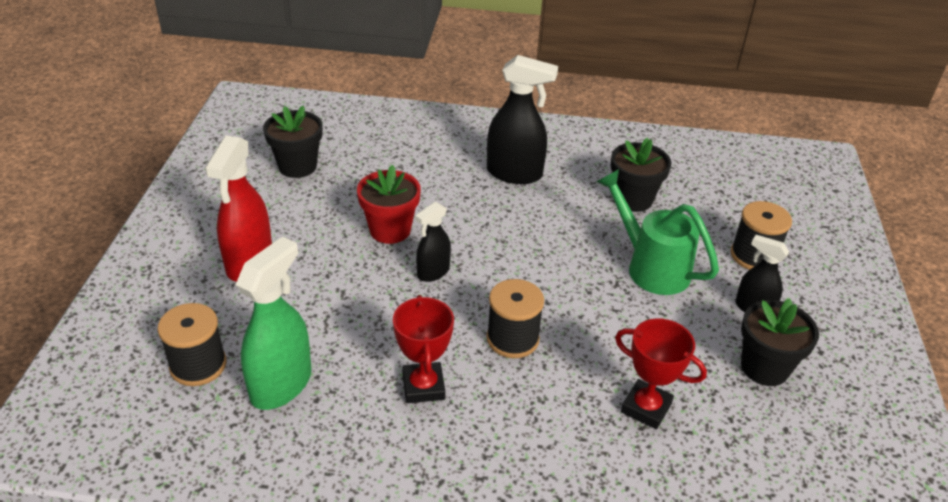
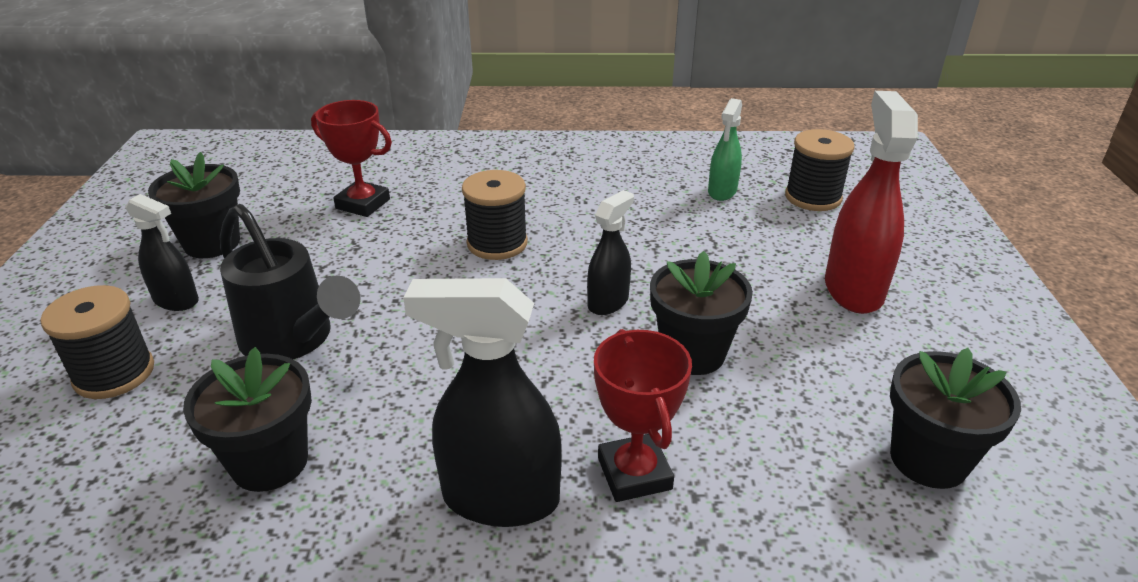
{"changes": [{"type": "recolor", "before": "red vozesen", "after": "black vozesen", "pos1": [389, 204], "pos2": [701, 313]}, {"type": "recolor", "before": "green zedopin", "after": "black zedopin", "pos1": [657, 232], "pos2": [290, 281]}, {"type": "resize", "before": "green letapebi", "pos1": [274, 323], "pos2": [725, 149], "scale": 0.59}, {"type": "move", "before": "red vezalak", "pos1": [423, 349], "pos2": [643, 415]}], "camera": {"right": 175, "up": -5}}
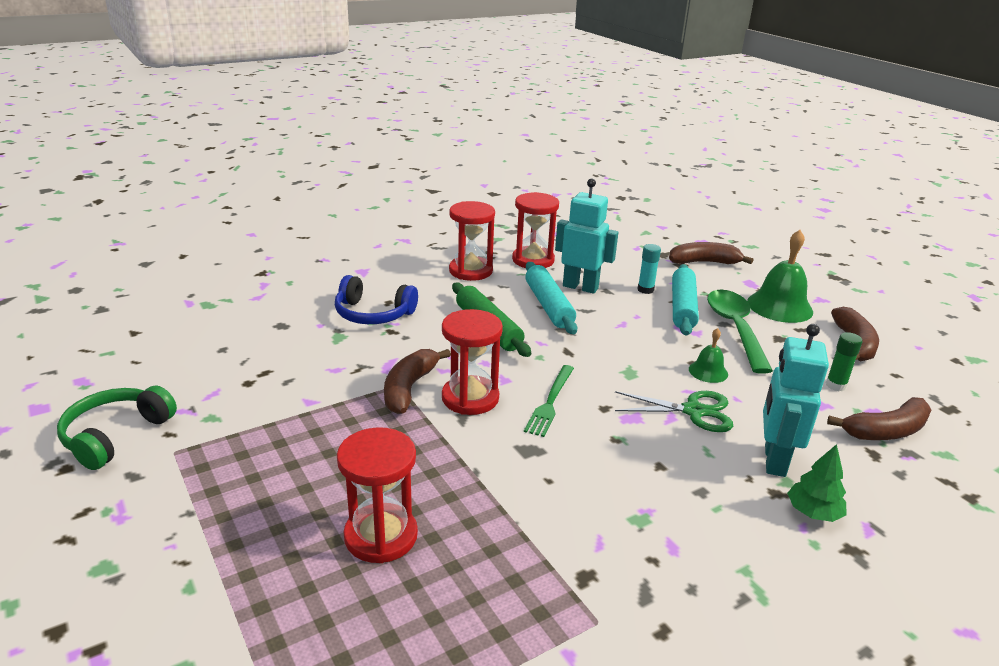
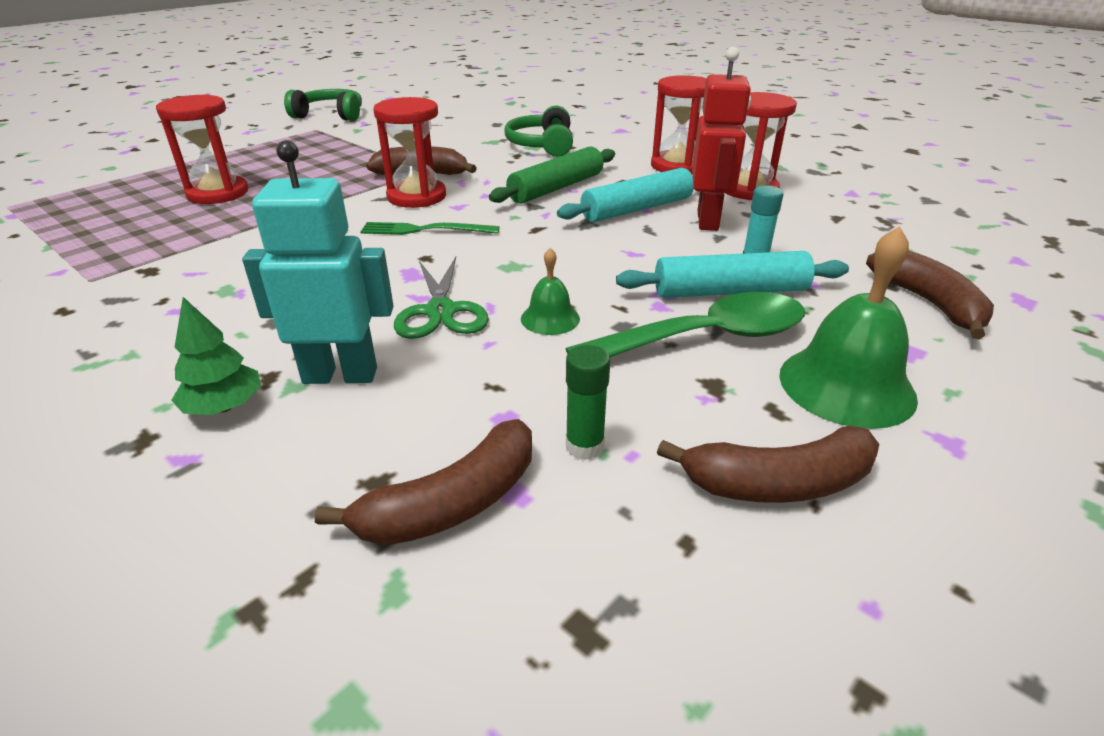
{"changes": [{"type": "recolor", "before": "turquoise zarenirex", "after": "red zarenirex", "pos1": [586, 236], "pos2": [721, 139]}, {"type": "recolor", "before": "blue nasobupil", "after": "green nasobupil", "pos1": [376, 299], "pos2": [538, 131]}, {"type": "rotate", "before": "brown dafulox", "pos1": [879, 418], "pos2": [423, 482], "turn": -90}], "camera": {"right": 75, "up": 5}}
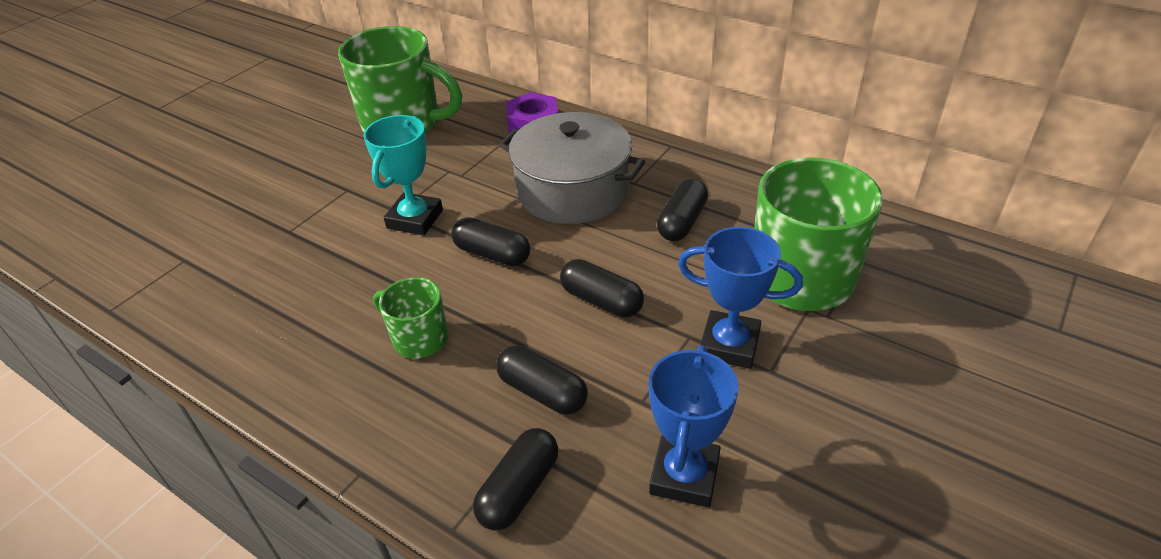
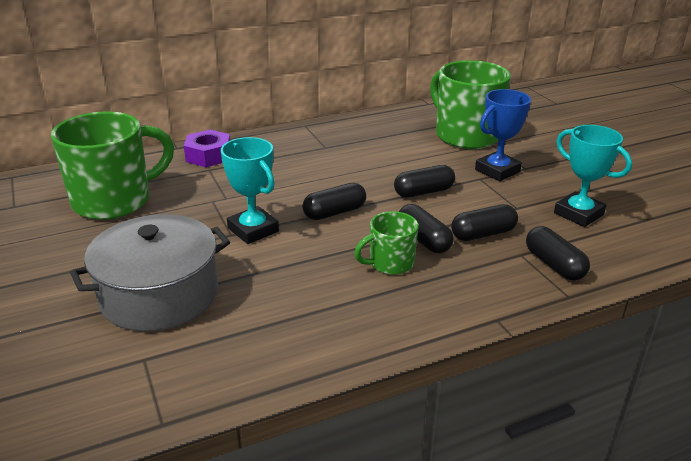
{"changes": [{"type": "move", "before": "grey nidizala", "pos1": [572, 168], "pos2": [150, 273]}, {"type": "move", "before": "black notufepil", "pos1": [682, 210], "pos2": [426, 228]}, {"type": "recolor", "before": "blue vezalak", "after": "turquoise vezalak", "pos1": [693, 426], "pos2": [593, 176]}], "camera": {"right": -60, "up": -10}}
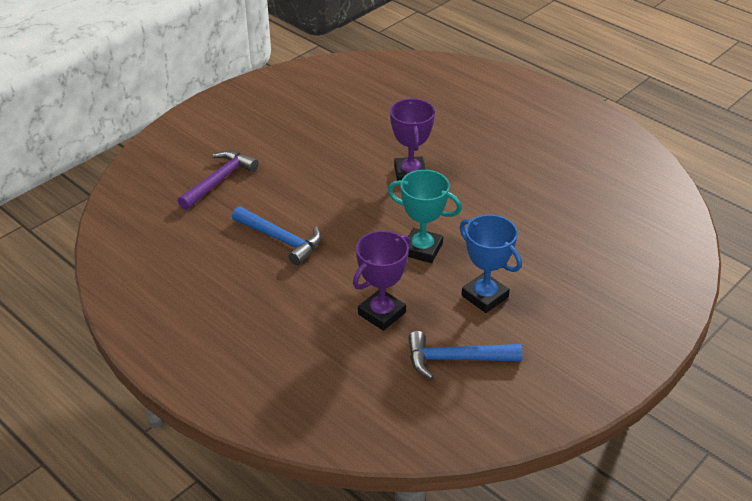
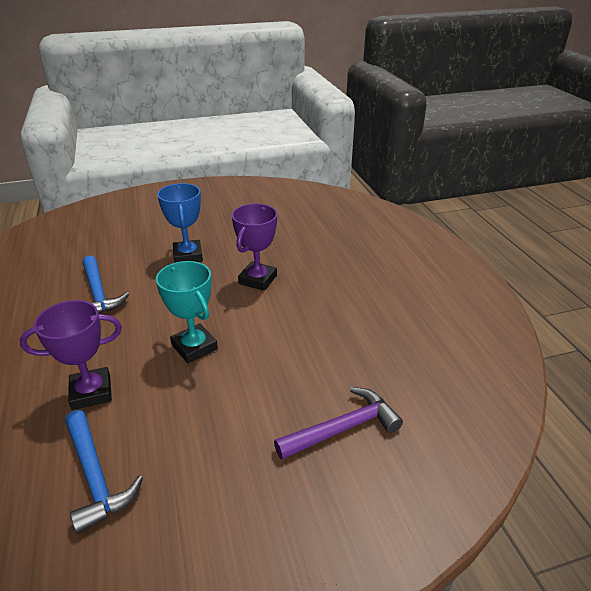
{"changes": [{"type": "move", "before": "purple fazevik", "pos1": [218, 180], "pos2": [338, 423]}, {"type": "move", "before": "blue vezalak", "pos1": [490, 264], "pos2": [180, 223]}, {"type": "rotate", "before": "blue fazevik", "pos1": [465, 355], "pos2": [104, 472], "turn": -150}], "camera": {"right": 30, "up": -5}}
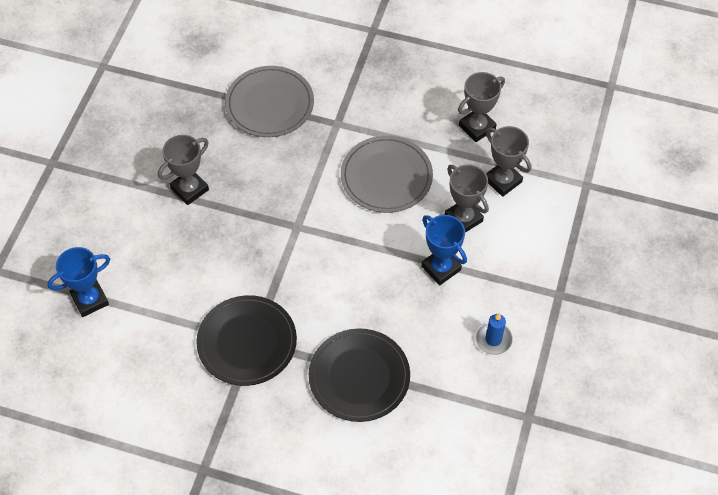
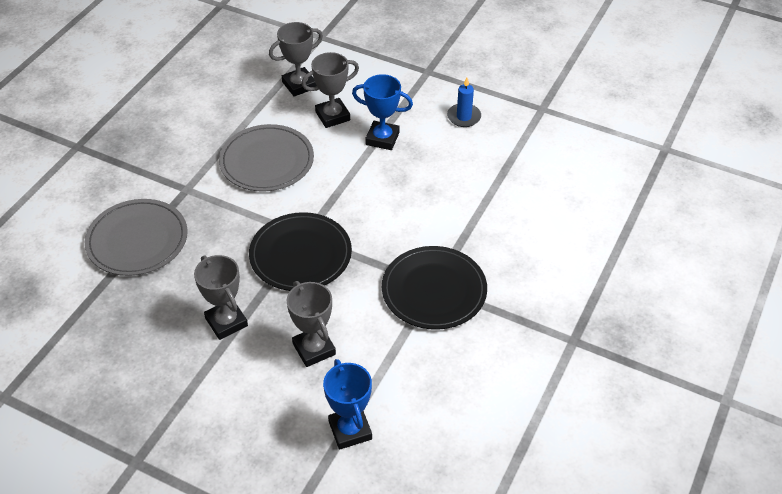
{"changes": [{"type": "move", "before": "grey vezalak", "pos1": [481, 107], "pos2": [311, 324]}, {"type": "rotate", "before": "blue vezalak", "pos1": [444, 250], "pos2": [382, 112], "turn": 45}, {"type": "move", "before": "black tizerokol", "pos1": [359, 375], "pos2": [300, 251]}], "camera": {"right": -80, "up": -10}}
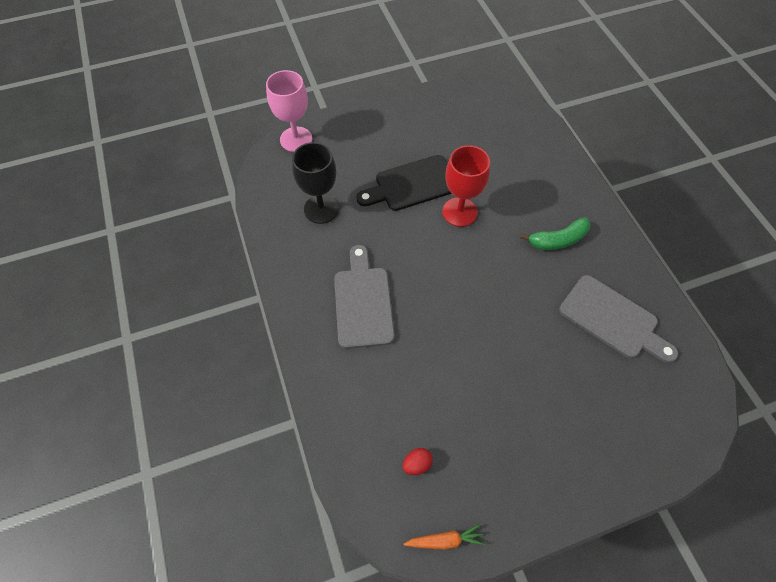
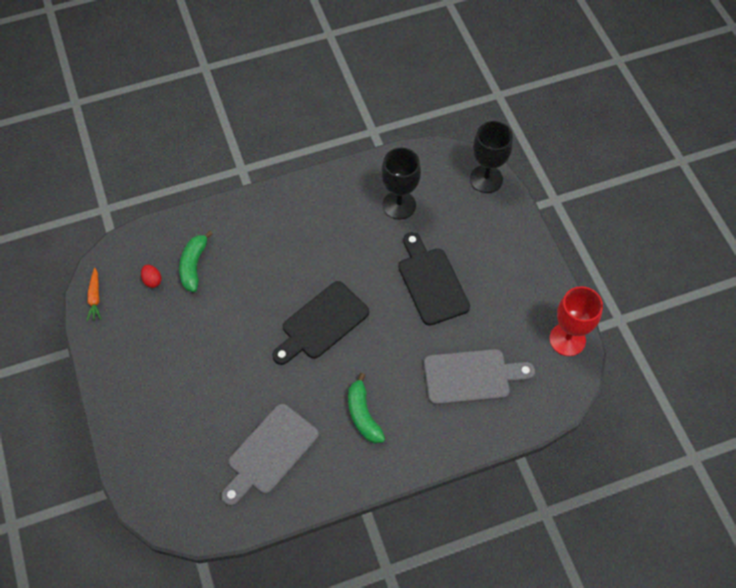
{"changes": [{"type": "recolor", "before": "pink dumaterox", "after": "black dumaterox", "pos1": [289, 111], "pos2": [491, 157]}, {"type": "move", "before": "red dumaterox", "pos1": [466, 186], "pos2": [576, 321]}, {"type": "move", "before": "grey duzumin", "pos1": [364, 297], "pos2": [479, 377]}, {"type": "insert", "after": "green dafulox", "pos2": [196, 261]}, {"type": "insert", "after": "black duzumin", "pos2": [320, 323]}], "camera": {"right": 90, "up": 0}}
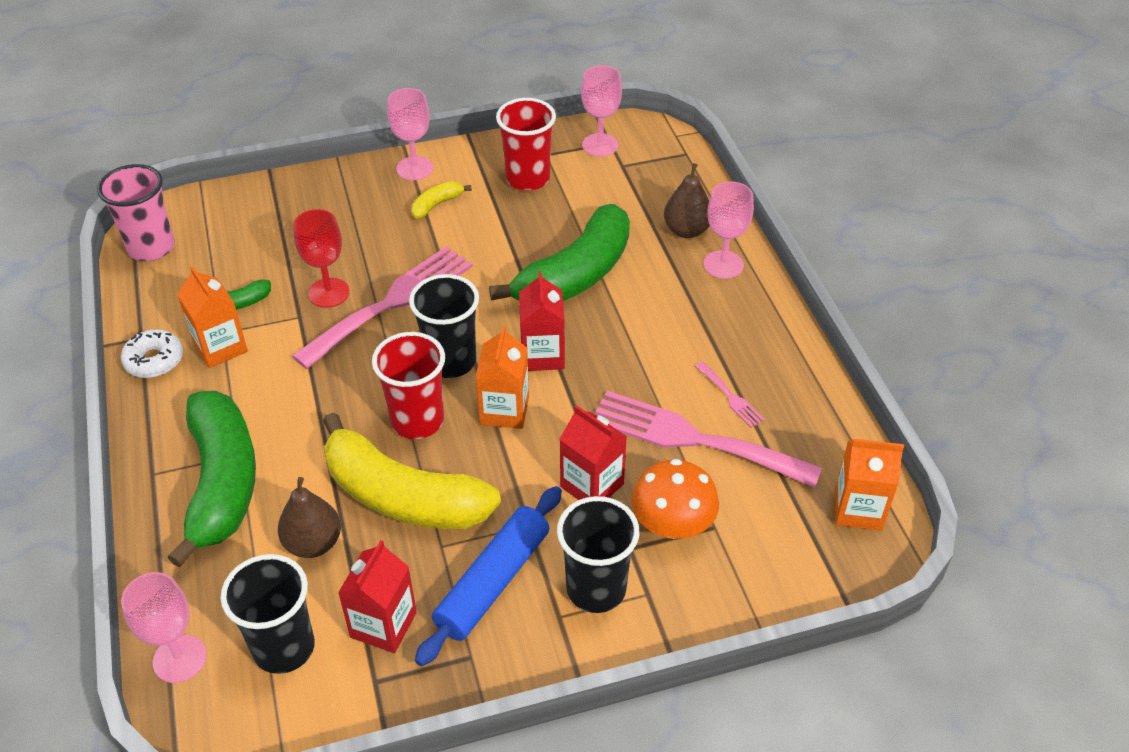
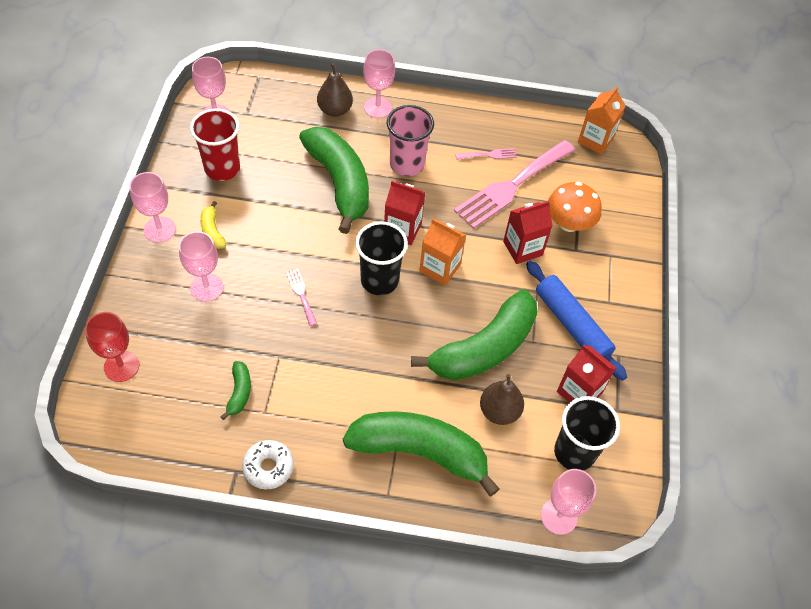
{"changes": [{"type": "move", "before": "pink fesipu", "pos1": [136, 212], "pos2": [410, 140]}, {"type": "move", "before": "red dumaterox", "pos1": [321, 258], "pos2": [112, 347]}, {"type": "resize", "before": "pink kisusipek", "pos1": [382, 307], "pos2": [301, 297], "scale": 0.42}, {"type": "delete", "before": "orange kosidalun", "pos1": [212, 317]}, {"type": "delete", "before": "red fesipu", "pos1": [408, 385]}, {"type": "recolor", "before": "yellow dafulox", "after": "green dafulox", "pos1": [412, 471], "pos2": [474, 334]}, {"type": "delete", "before": "black fesipu", "pos1": [598, 554]}, {"type": "insert", "after": "pink dumaterox", "pos2": [201, 266]}], "camera": {"right": -70, "up": 10}}
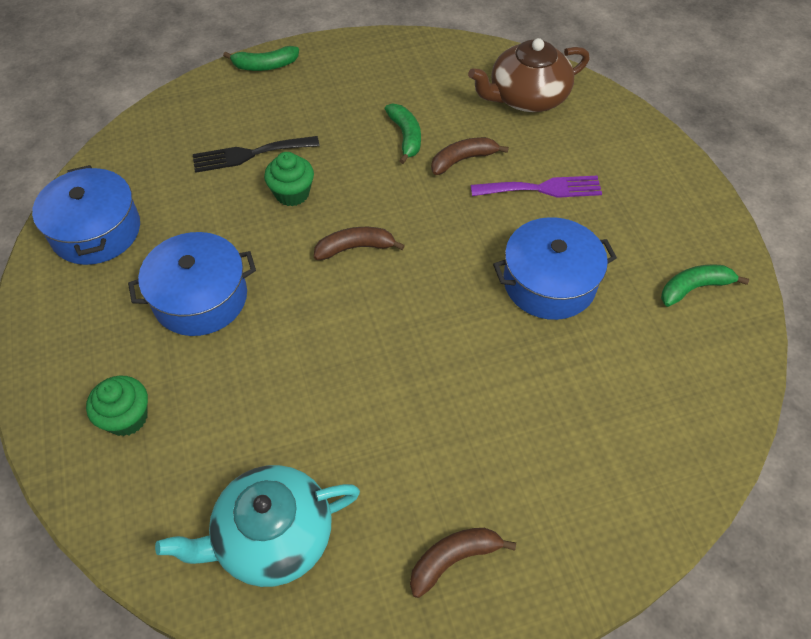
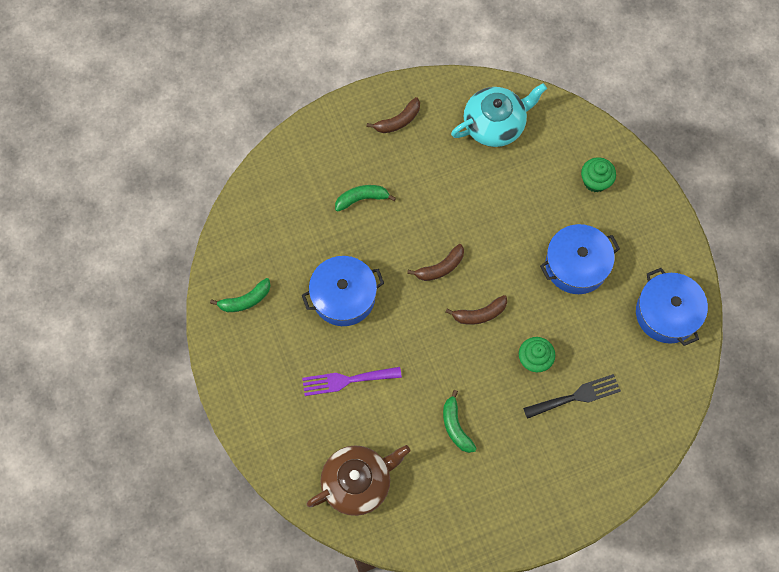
{"changes": [{"type": "move", "before": "green dafulox", "pos1": [261, 58], "pos2": [365, 198]}, {"type": "move", "before": "brown dafulox", "pos1": [470, 156], "pos2": [435, 262]}], "camera": {"right": 175, "up": 15}}
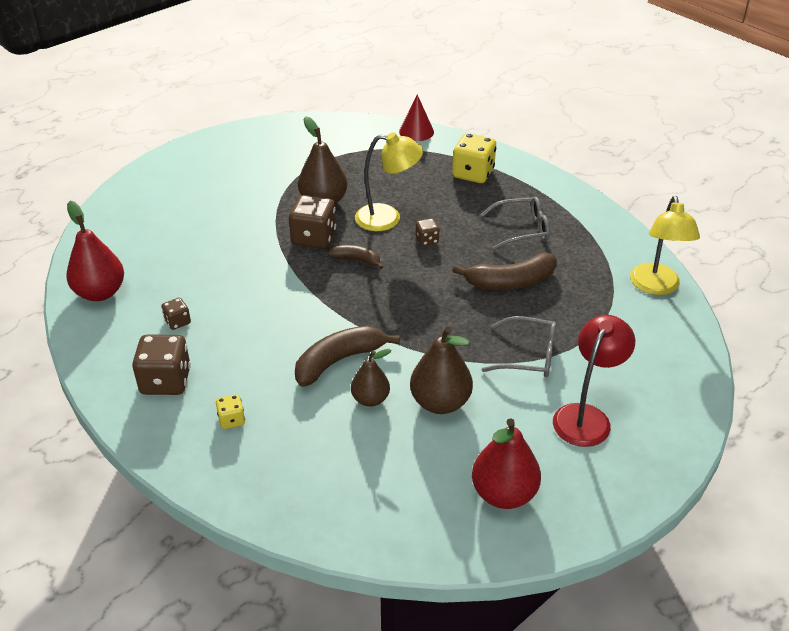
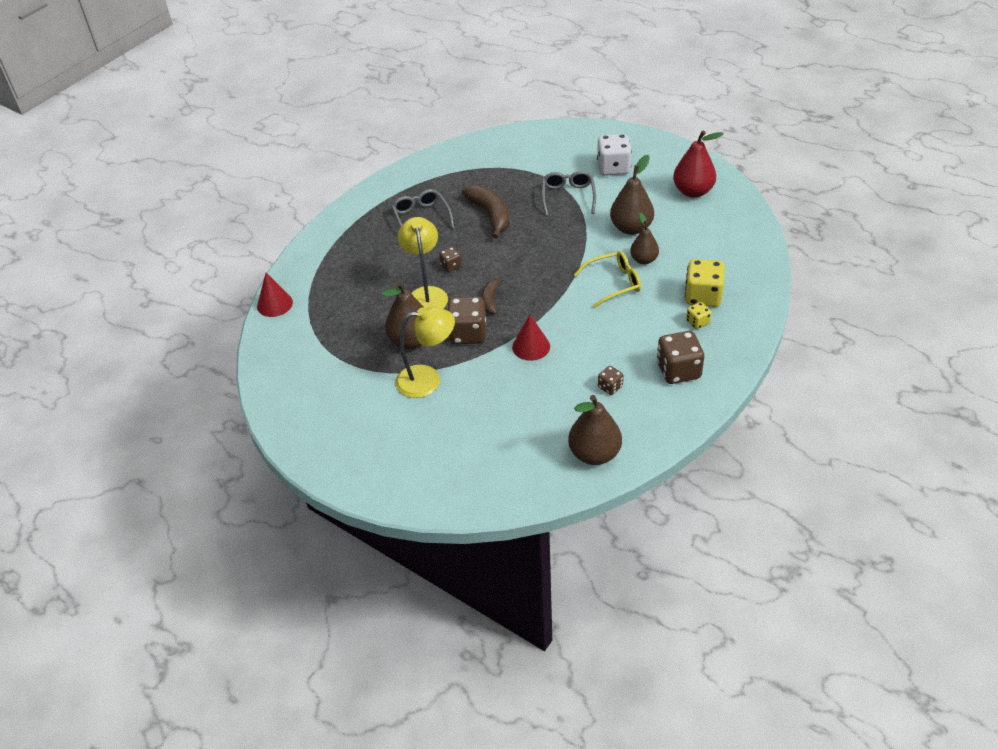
{"changes": [{"type": "move", "before": "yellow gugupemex", "pos1": [474, 158], "pos2": [705, 283]}, {"type": "move", "before": "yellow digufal", "pos1": [665, 245], "pos2": [425, 352]}, {"type": "recolor", "before": "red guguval", "after": "brown guguval", "pos1": [95, 251], "pos2": [595, 430]}, {"type": "replace", "before": "red digufal", "after": "white gugupemex", "pos1": [594, 381], "pos2": [614, 155]}, {"type": "replace", "before": "brown dafulox", "after": "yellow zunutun", "pos1": [347, 356], "pos2": [607, 279]}, {"type": "insert", "after": "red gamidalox", "pos2": [531, 338]}], "camera": {"right": -100, "up": 5}}
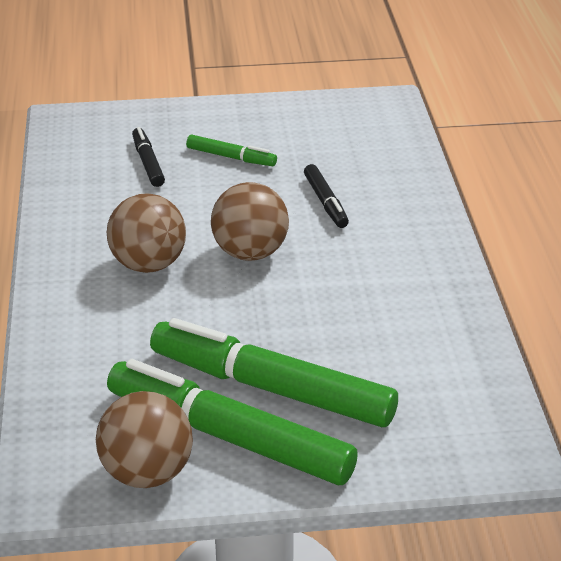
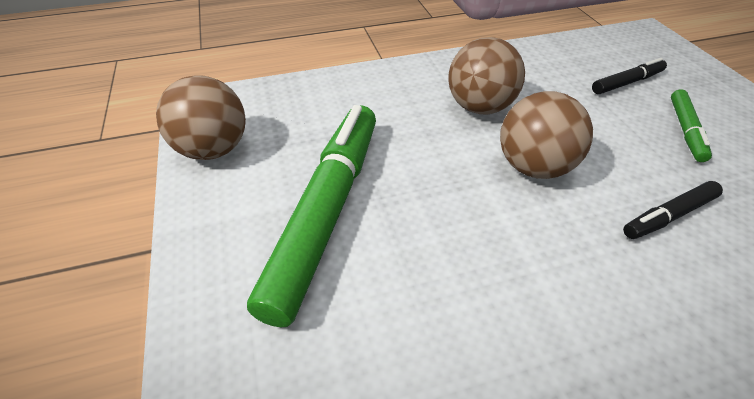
{"changes": [{"type": "delete", "before": "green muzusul", "pos1": [232, 422]}], "camera": {"right": 80, "up": 10}}
